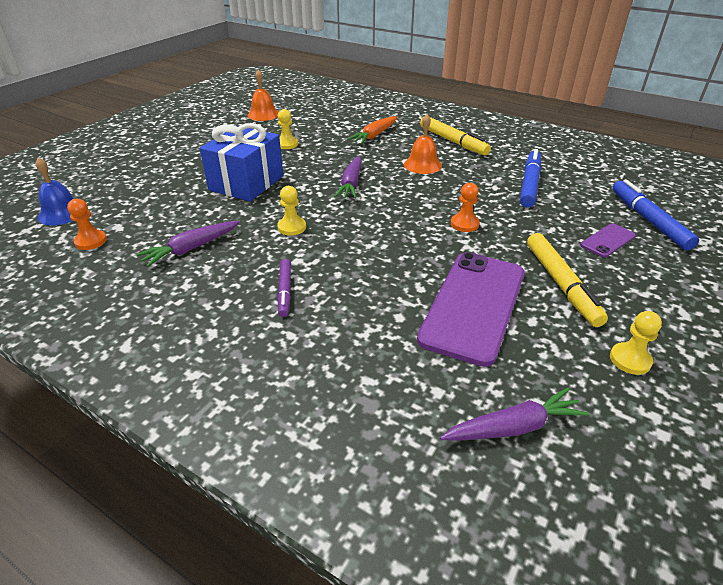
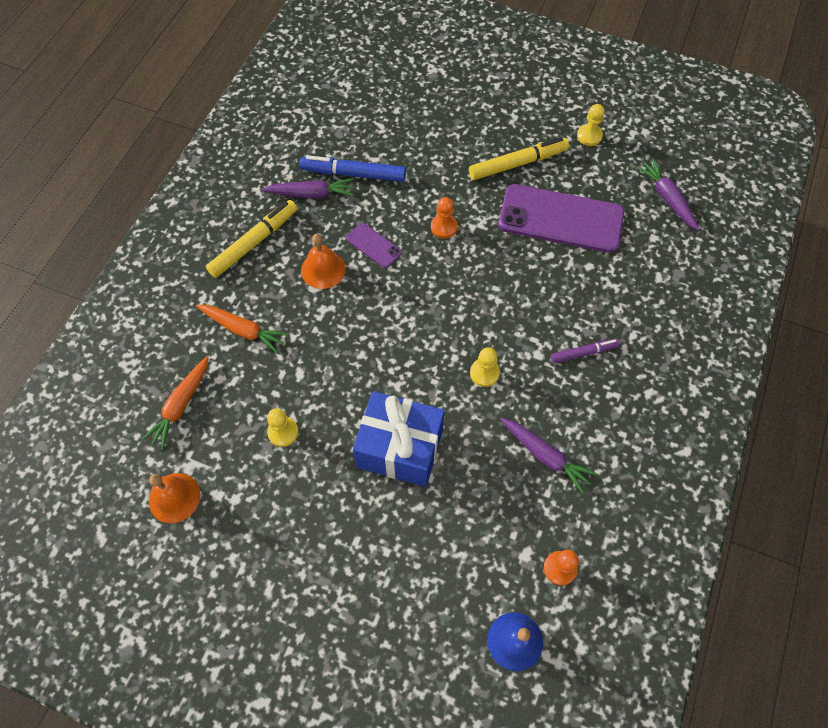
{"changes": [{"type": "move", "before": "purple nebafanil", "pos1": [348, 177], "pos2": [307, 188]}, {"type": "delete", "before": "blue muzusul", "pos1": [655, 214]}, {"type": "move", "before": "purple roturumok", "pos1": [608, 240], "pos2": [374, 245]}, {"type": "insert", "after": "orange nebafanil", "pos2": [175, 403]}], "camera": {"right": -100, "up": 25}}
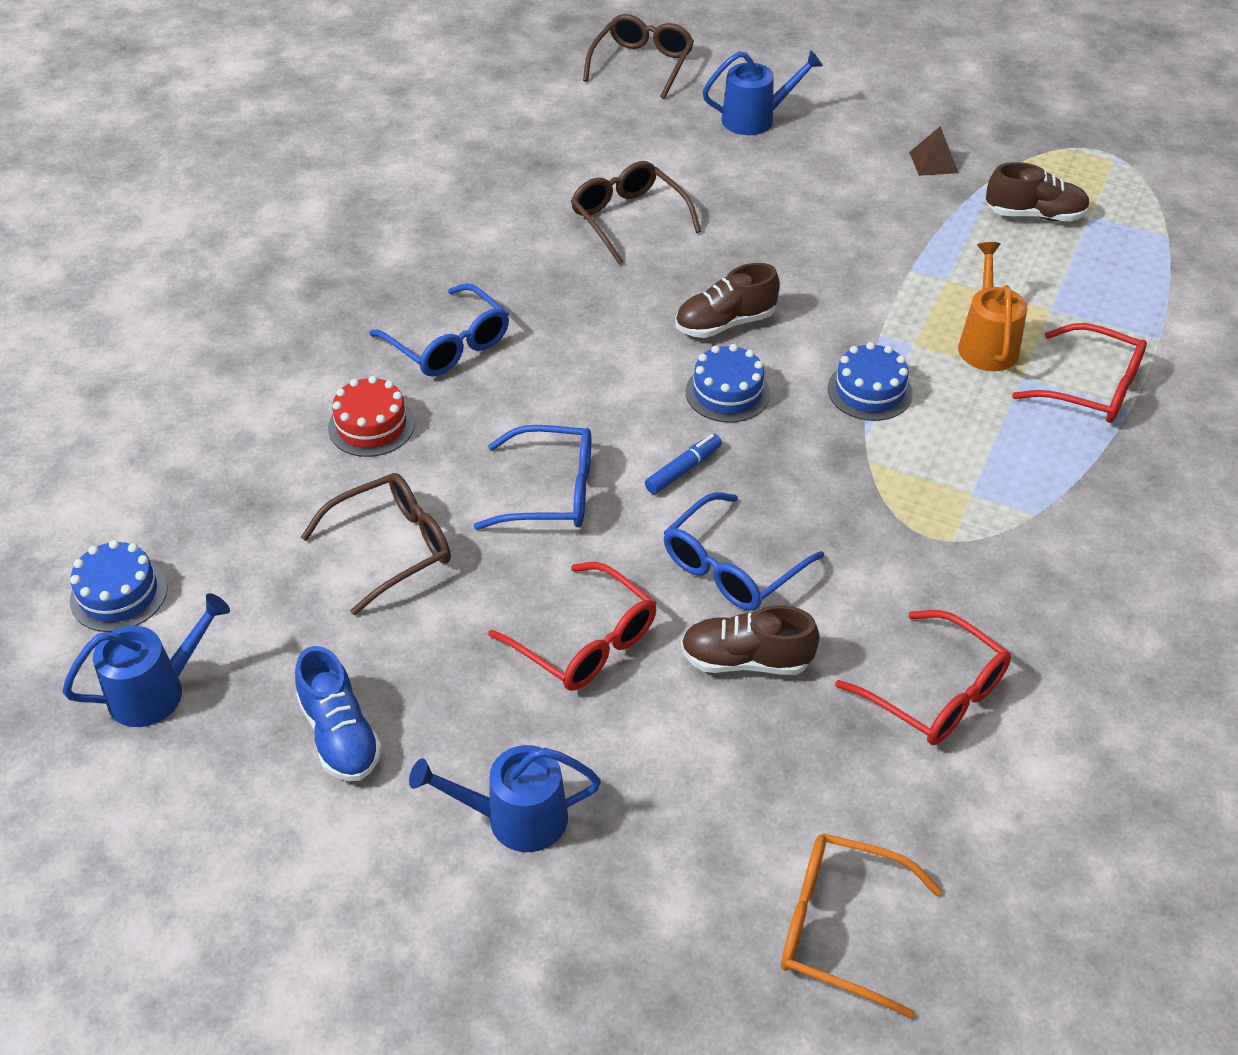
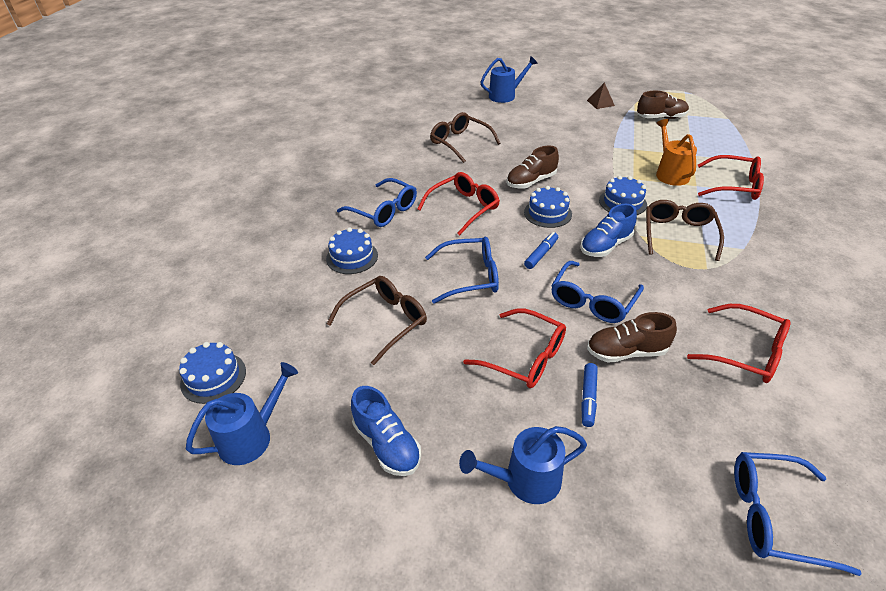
{"changes": [{"type": "move", "before": "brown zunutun", "pos1": [638, 56], "pos2": [685, 230]}, {"type": "recolor", "before": "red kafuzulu", "after": "blue kafuzulu", "pos1": [371, 416], "pos2": [352, 250]}, {"type": "recolor", "before": "orange zunutun", "after": "blue zunutun", "pos1": [861, 926], "pos2": [798, 514]}, {"type": "insert", "after": "red zunutun", "pos2": [459, 203]}, {"type": "insert", "after": "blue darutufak", "pos2": [609, 230]}, {"type": "insert", "after": "blue muzusul", "pos2": [589, 395]}], "camera": {"right": -10, "up": -5}}
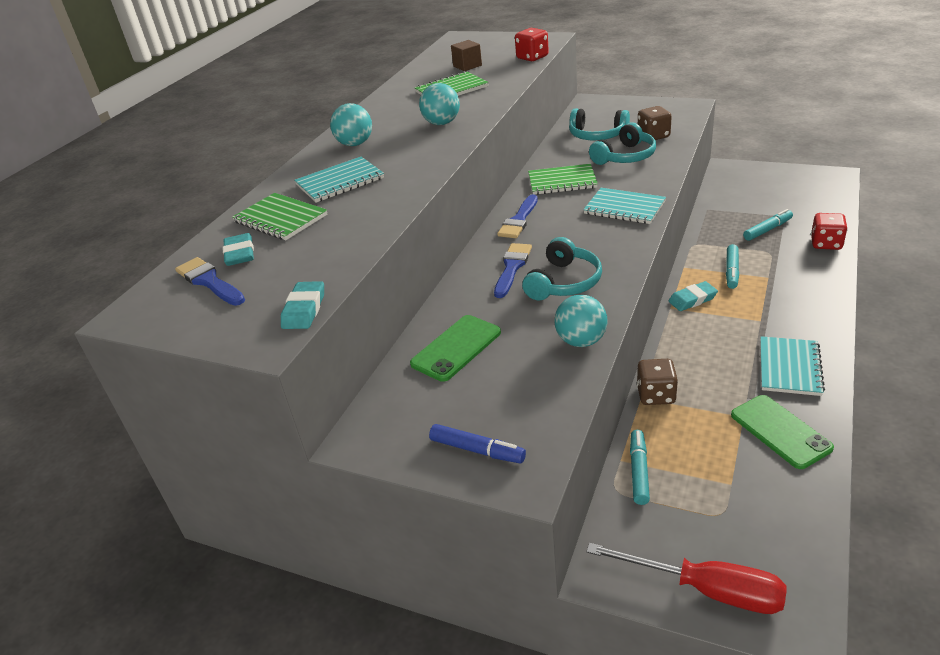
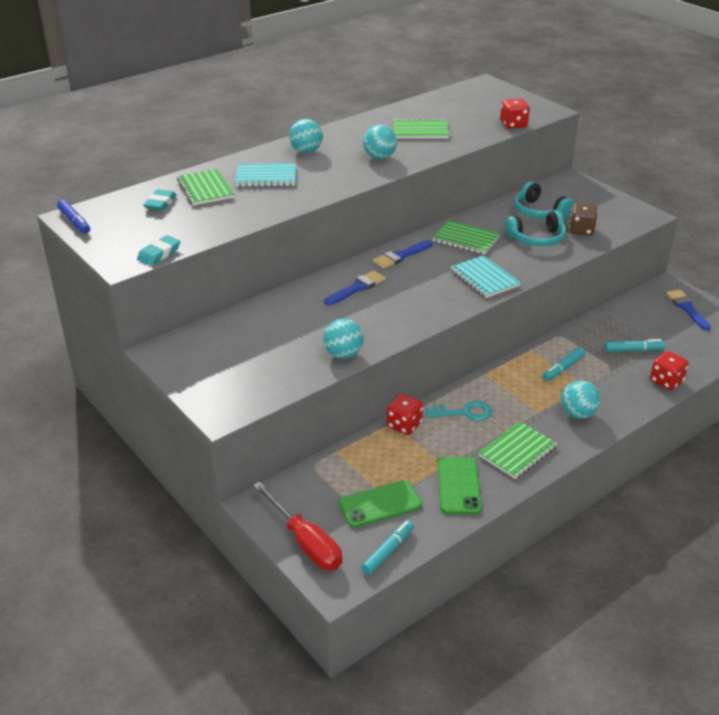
{"changes": [{"type": "delete", "before": "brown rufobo", "pos1": [466, 55]}, {"type": "delete", "before": "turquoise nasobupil", "pos1": [562, 269]}, {"type": "move", "before": "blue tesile", "pos1": [210, 281], "pos2": [688, 310]}, {"type": "delete", "before": "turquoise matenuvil", "pos1": [693, 296]}, {"type": "move", "before": "green roturumok", "pos1": [455, 348], "pos2": [380, 504]}, {"type": "recolor", "before": "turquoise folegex", "after": "green folegex", "pos1": [792, 366], "pos2": [518, 450]}, {"type": "recolor", "before": "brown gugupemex", "after": "red gugupemex", "pos1": [657, 382], "pos2": [405, 414]}, {"type": "move", "before": "blue muzusul", "pos1": [477, 443], "pos2": [73, 217]}, {"type": "move", "before": "turquoise muzusul", "pos1": [640, 467], "pos2": [388, 547]}, {"type": "insert", "after": "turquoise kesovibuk", "pos2": [580, 399]}, {"type": "insert", "after": "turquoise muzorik", "pos2": [458, 411]}], "camera": {"right": 25, "up": 0}}
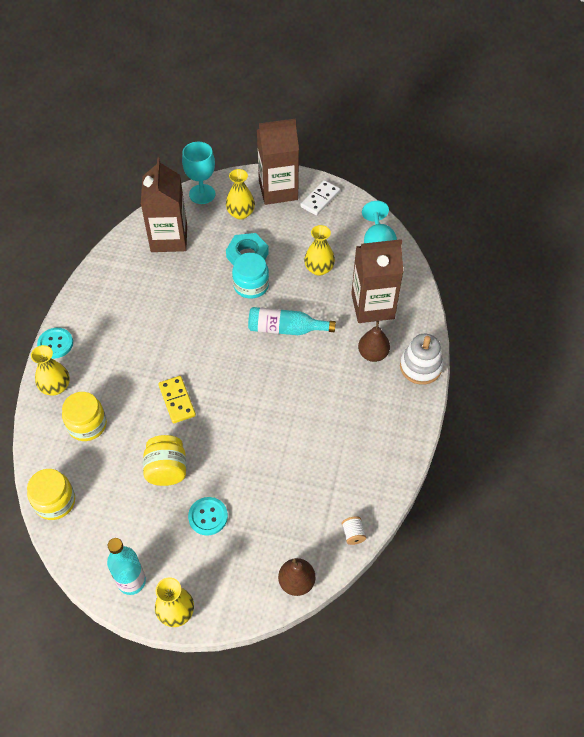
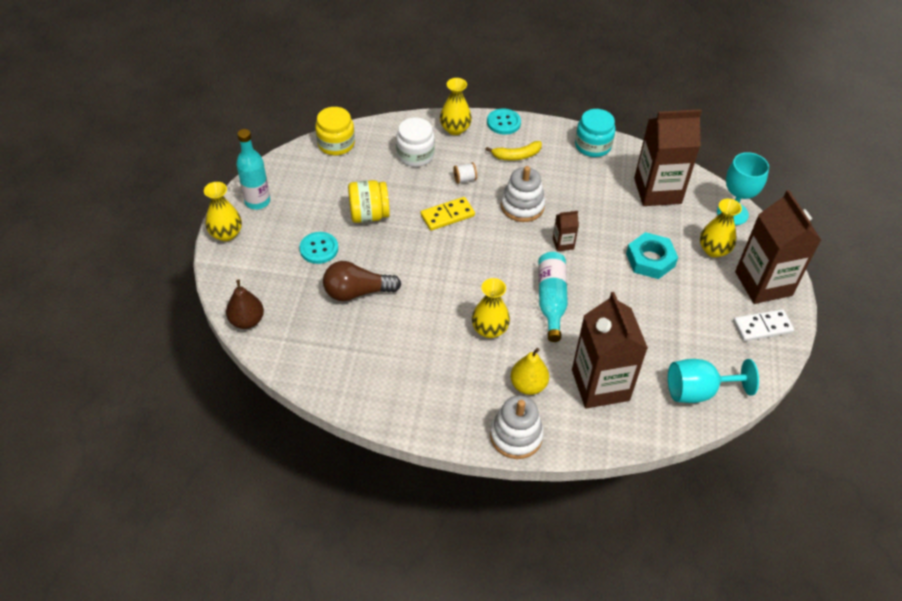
{"changes": [{"type": "rotate", "before": "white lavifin", "pos1": [320, 197], "pos2": [763, 325], "turn": -45}, {"type": "move", "before": "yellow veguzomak", "pos1": [319, 250], "pos2": [491, 308]}, {"type": "move", "before": "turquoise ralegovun", "pos1": [250, 276], "pos2": [595, 133]}, {"type": "recolor", "before": "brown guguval", "after": "yellow guguval", "pos1": [374, 341], "pos2": [529, 371]}, {"type": "recolor", "before": "yellow ralegovun", "after": "white ralegovun", "pos1": [84, 416], "pos2": [415, 142]}, {"type": "move", "before": "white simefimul", "pos1": [354, 530], "pos2": [465, 173]}, {"type": "insert", "after": "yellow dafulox", "pos2": [513, 151]}, {"type": "insert", "after": "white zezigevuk", "pos2": [523, 194]}, {"type": "insert", "after": "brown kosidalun", "pos2": [566, 231]}, {"type": "insert", "after": "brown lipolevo", "pos2": [362, 281]}], "camera": {"right": 85, "up": -5}}
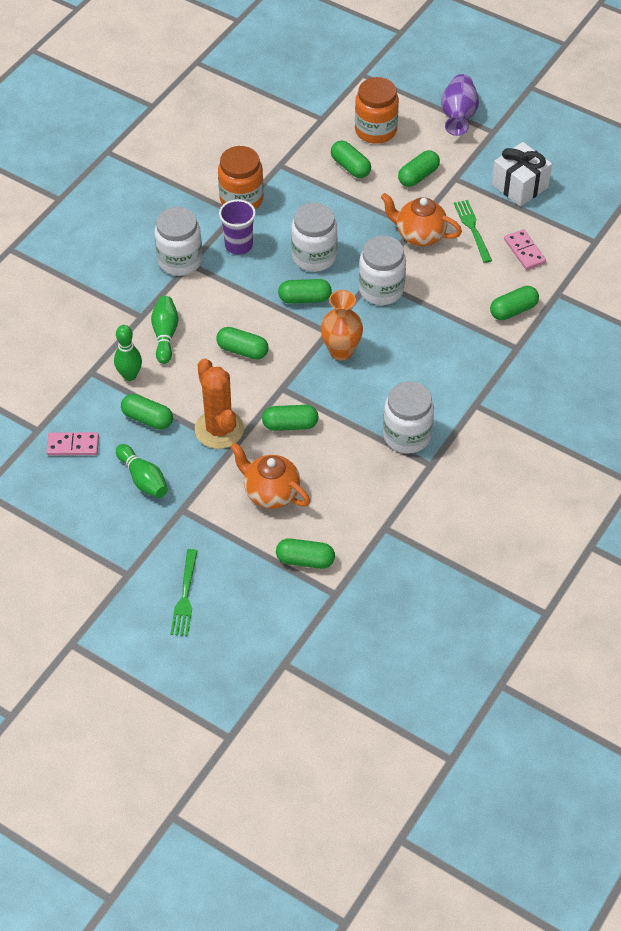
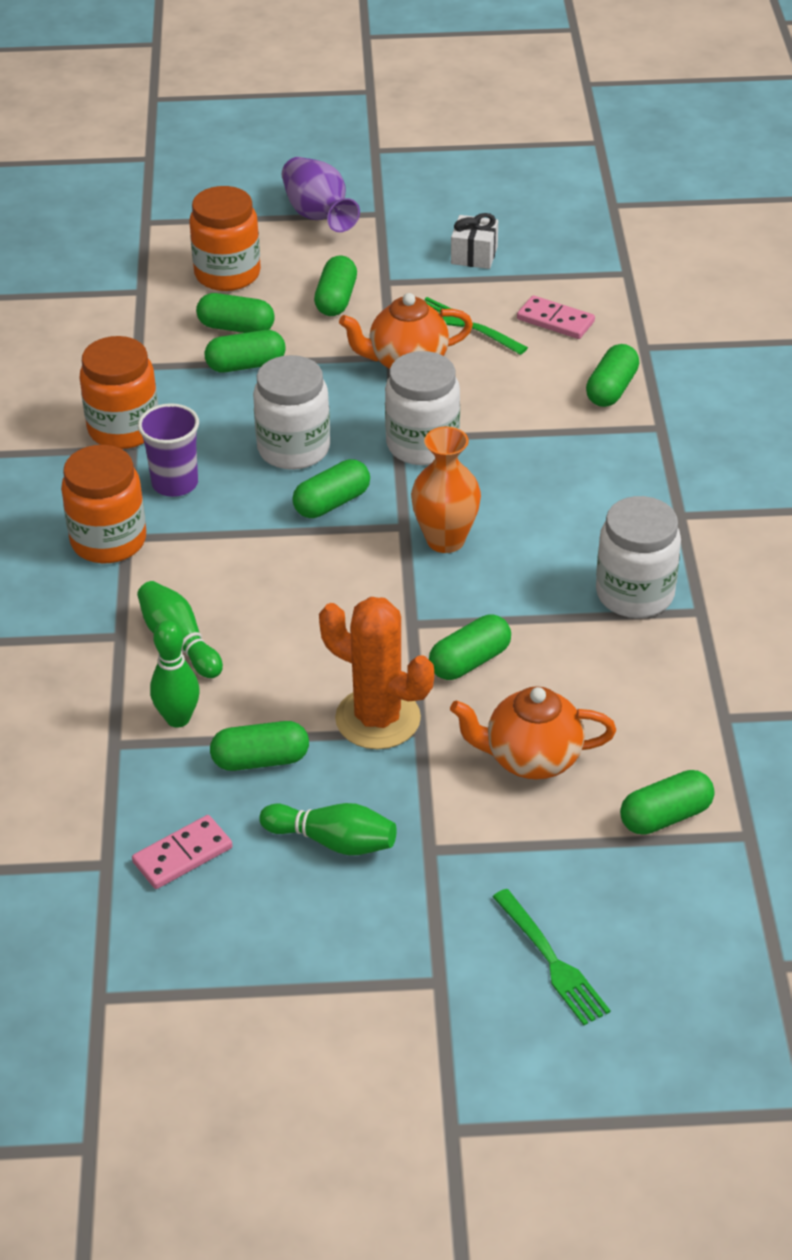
{"changes": [{"type": "resize", "before": "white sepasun", "pos1": [522, 174], "pos2": [474, 241], "scale": 0.64}, {"type": "recolor", "before": "white ralegovun", "after": "orange ralegovun", "pos1": [178, 241], "pos2": [103, 504]}, {"type": "move", "before": "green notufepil", "pos1": [242, 343], "pos2": [245, 351]}], "camera": {"right": -35, "up": -10}}
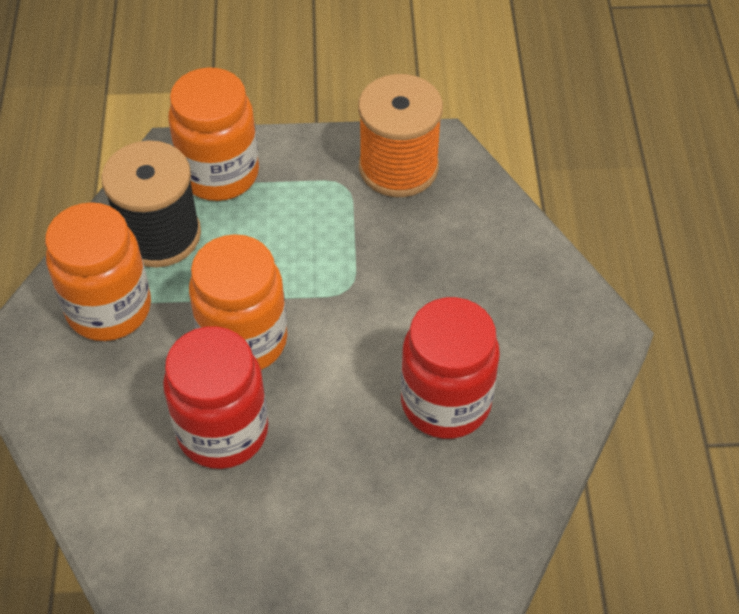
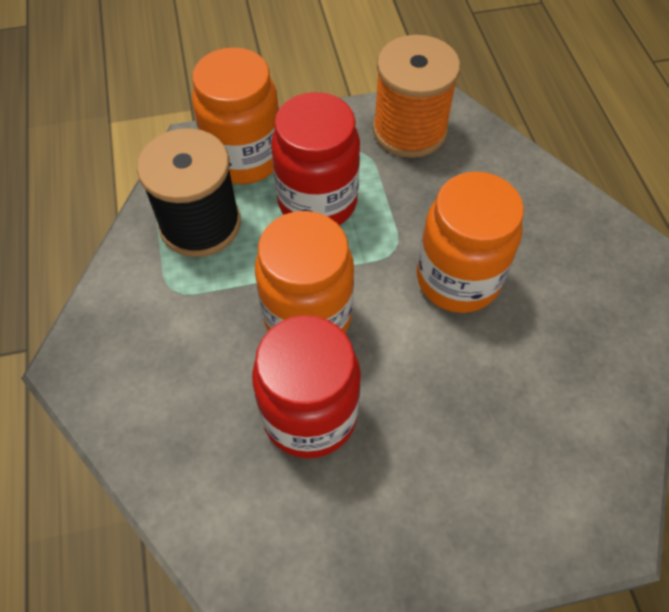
{"changes": [{"type": "move", "before": "orange ralegovun", "pos1": [98, 271], "pos2": [470, 242]}, {"type": "move", "before": "red ralegovun", "pos1": [450, 368], "pos2": [315, 158]}], "camera": {"right": -10, "up": 5}}
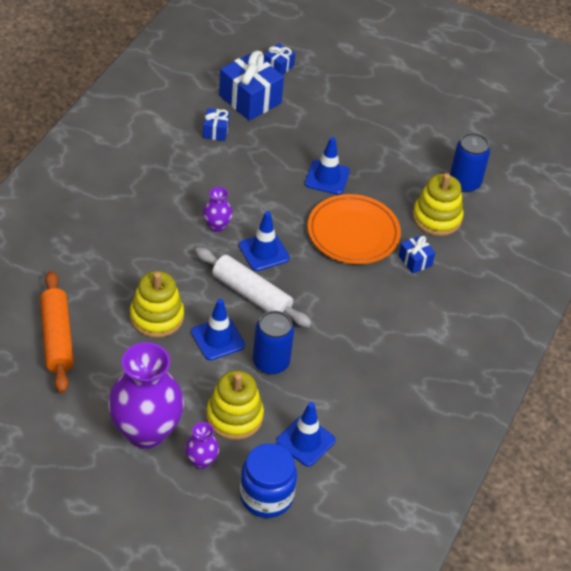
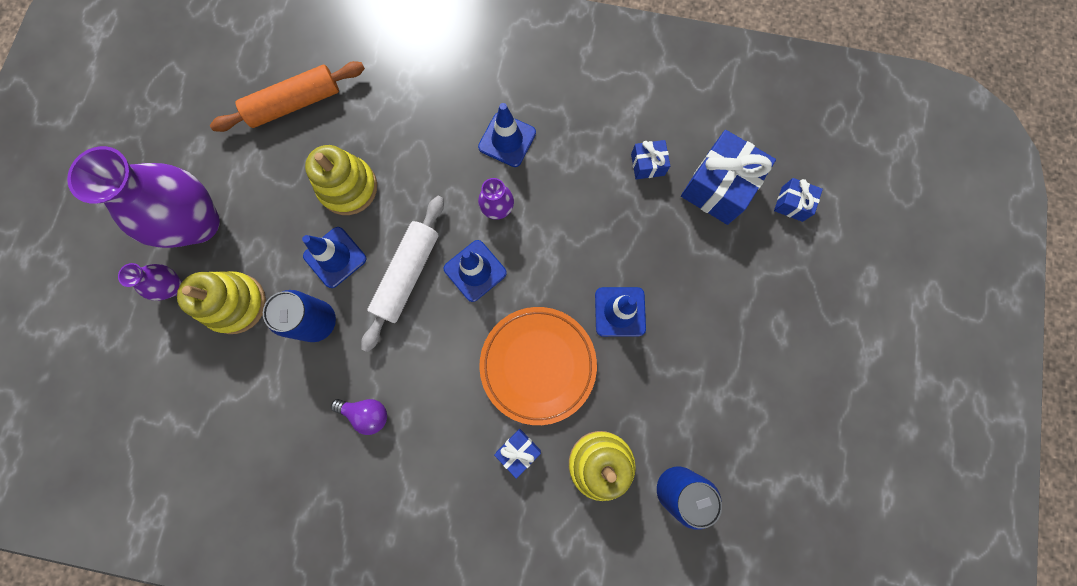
{"changes": [{"type": "move", "before": "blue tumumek", "pos1": [306, 434], "pos2": [507, 135]}, {"type": "delete", "before": "blue ralegovun", "pos1": [268, 480]}, {"type": "insert", "after": "purple lipolevo", "pos2": [359, 417]}], "camera": {"right": 80, "up": 30}}
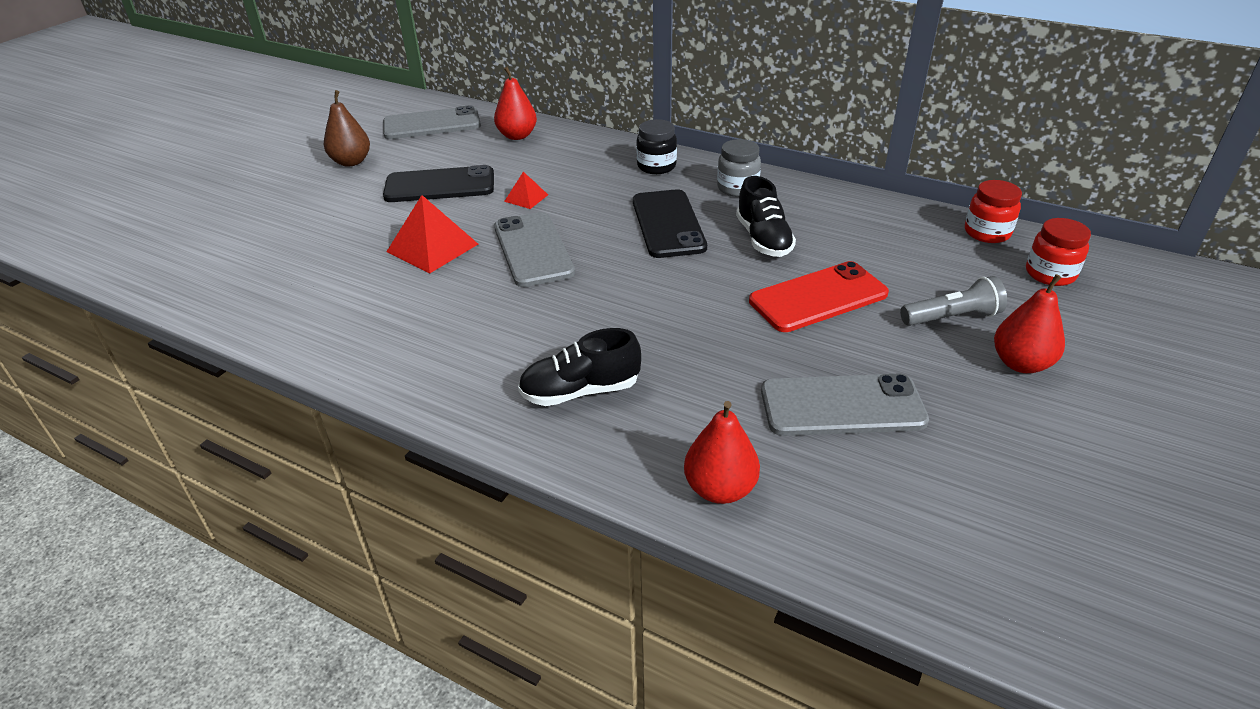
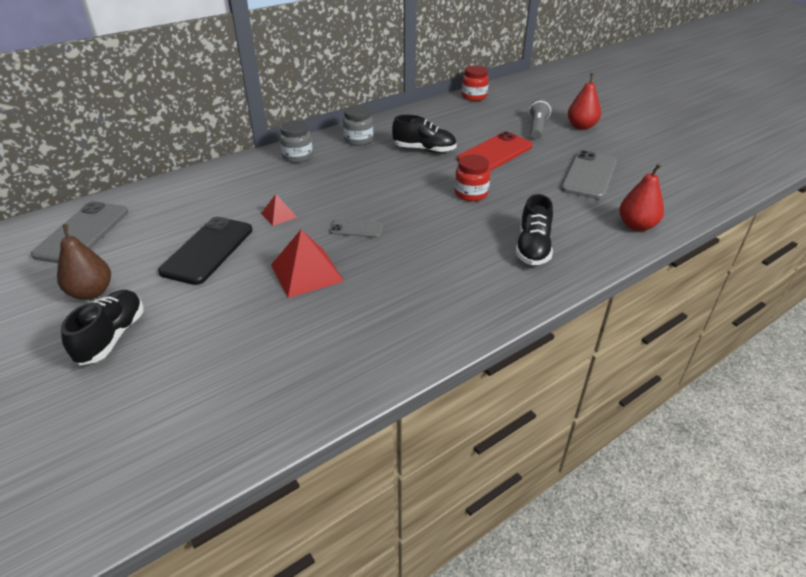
{"changes": [{"type": "delete", "before": "red guguval", "pos1": [515, 103]}, {"type": "recolor", "before": "black ralegovun", "after": "grey ralegovun", "pos1": [656, 146], "pos2": [296, 141]}, {"type": "delete", "before": "black roturumok", "pos1": [670, 223]}, {"type": "resize", "before": "grey roturumok", "pos1": [534, 249], "pos2": [356, 228], "scale": 0.53}, {"type": "move", "before": "red ralegovun", "pos1": [1058, 252], "pos2": [472, 177]}, {"type": "rotate", "before": "red roturumok", "pos1": [819, 296], "pos2": [495, 151], "turn": 45}, {"type": "insert", "after": "black darutufak", "pos2": [102, 327]}], "camera": {"right": -65, "up": 0}}
